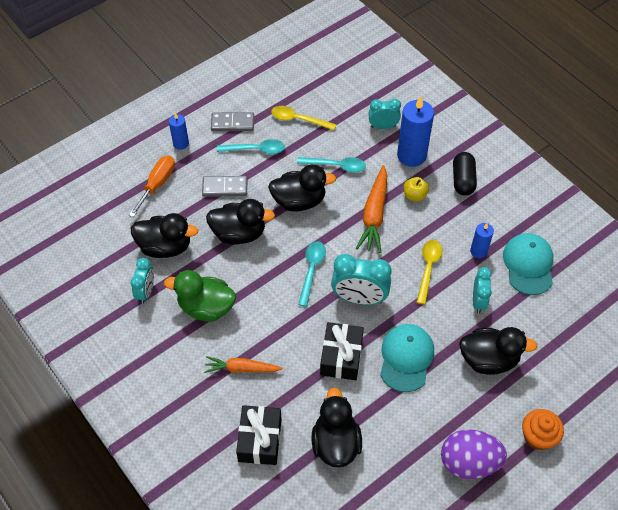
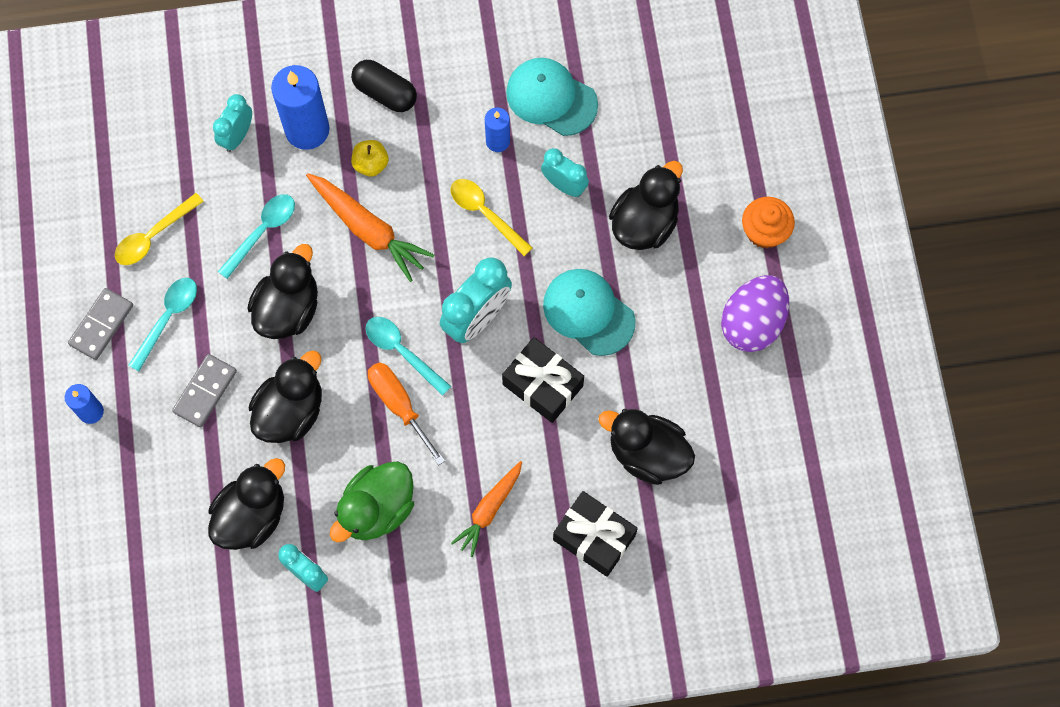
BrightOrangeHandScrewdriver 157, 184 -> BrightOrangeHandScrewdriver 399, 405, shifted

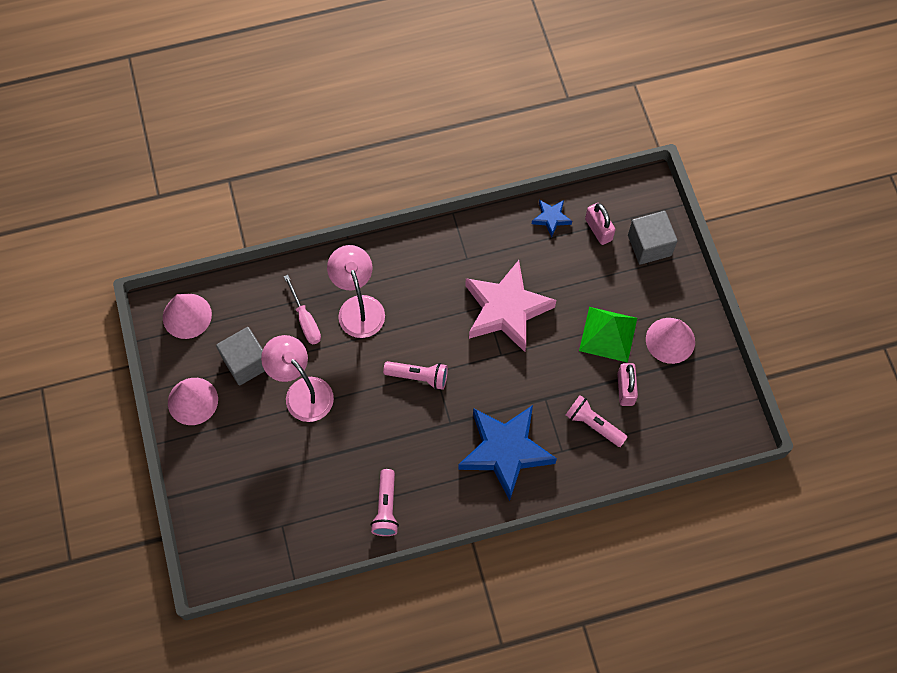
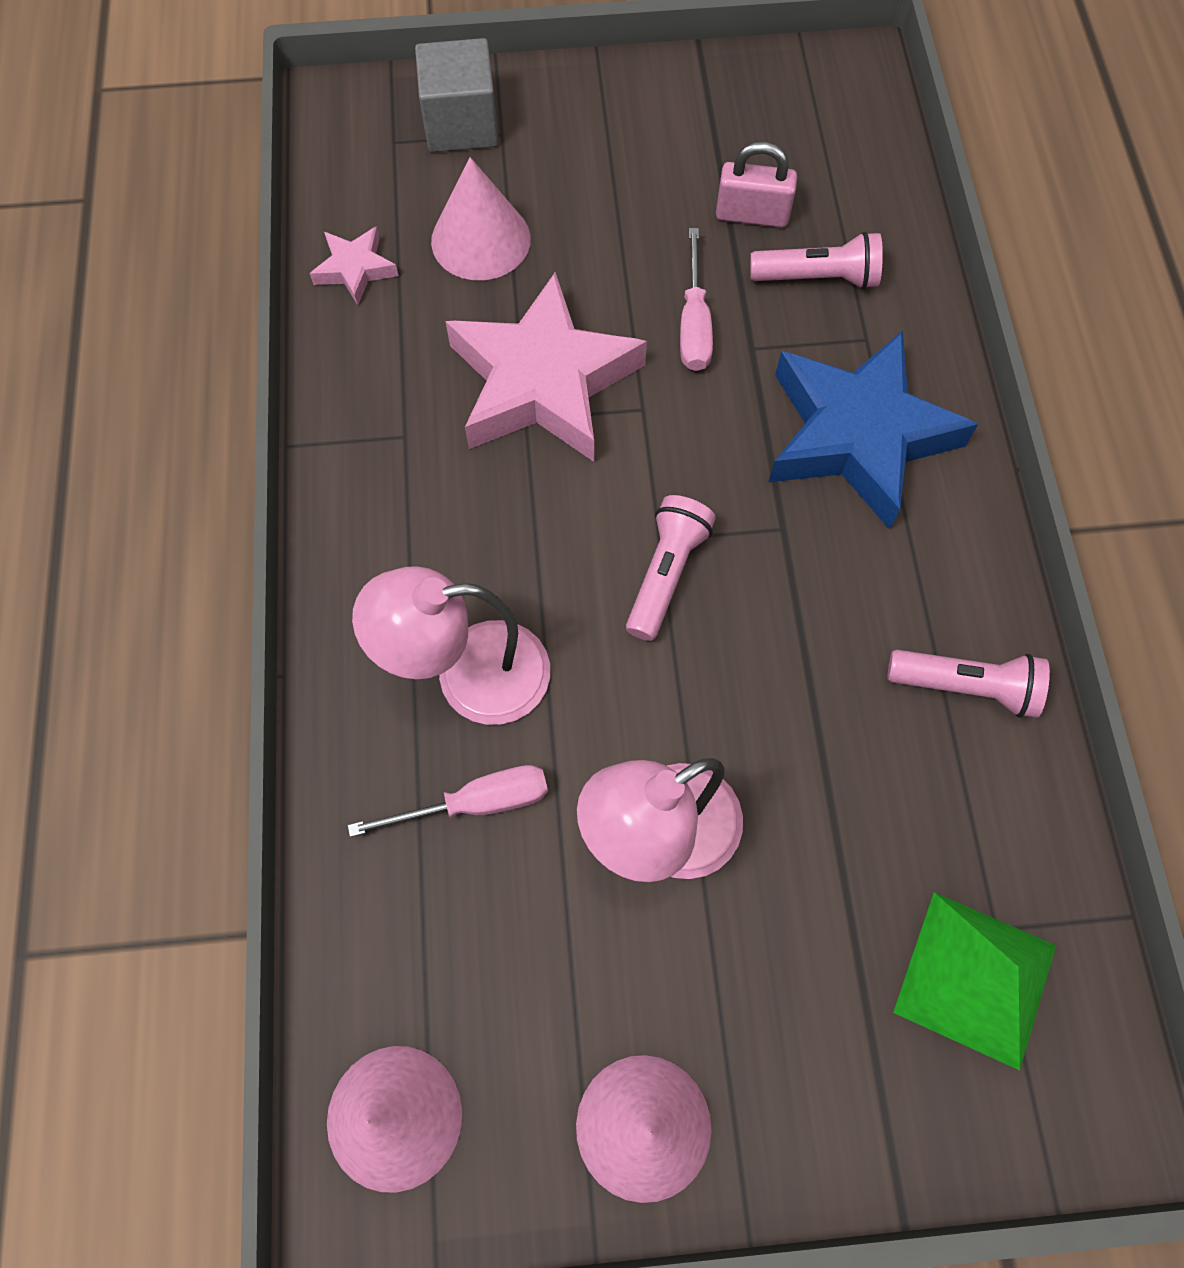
RoyalBlueStar 551, 218 -> RosePinkStar 355, 269
RosePinkSmallLock 598, 229 -> none
LeafGreenSolidPyramid 608, 334 -> LeafGreenSolidPyramid 975, 979, shifted
RosePinkCone 670, 340 -> RosePinkCone 480, 240, shifted
AshGreySolidCube 246, 362 -> none
RosePinkPocketTorch 593, 424 -> RosePinkPocketTorch 818, 278, 135 degrees counterclockwise
none -> RosePinkHandScrewdriver 694, 324

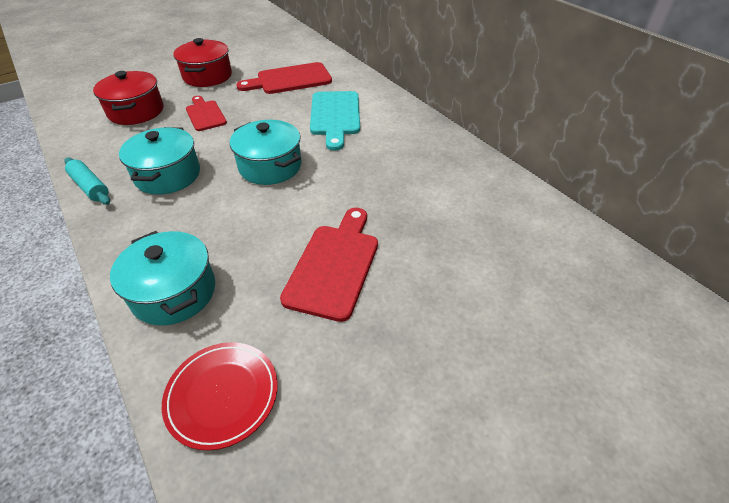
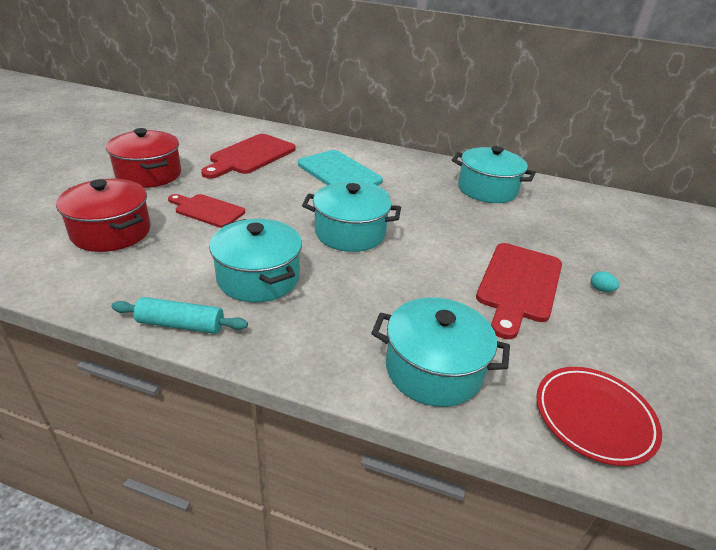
RedCuttingBoard 334, 266 -> RedCuttingBoard 519, 285, 135 degrees counterclockwise
none -> AquaCookingPot 487, 189
none -> AquaEgg 601, 289

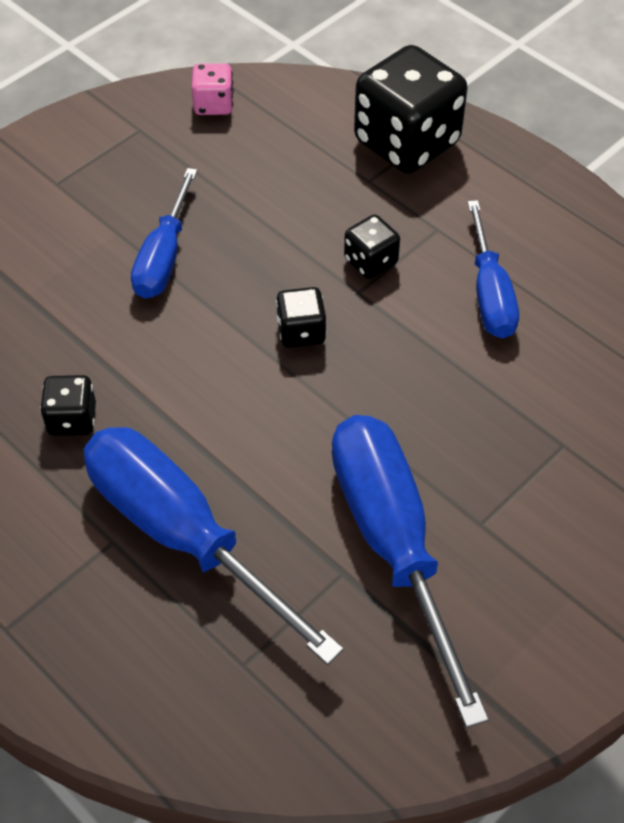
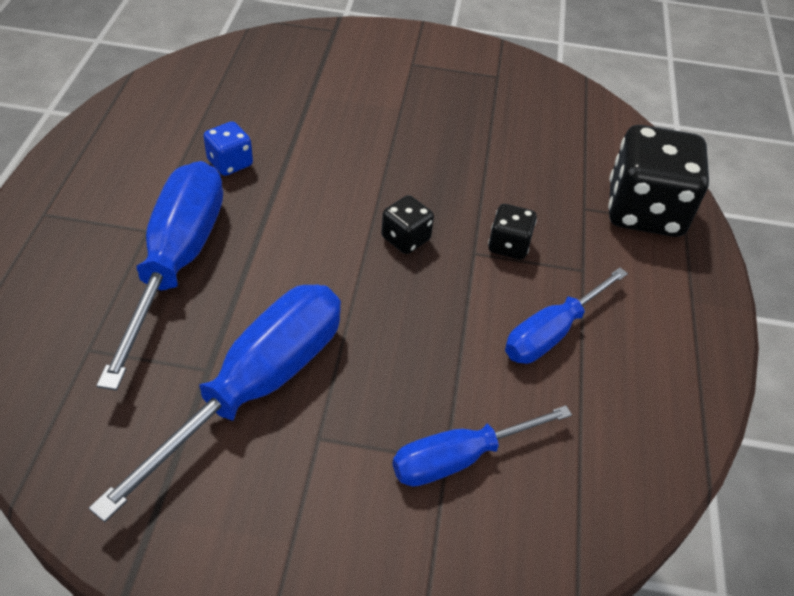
RosePinkDice 213, 105 -> none
RoyalBlueHandScrewdriver 163, 258 -> RoyalBlueHandScrewdriver 458, 458, shifted
EbonyDice 72, 419 -> RoyalBlueDice 230, 163

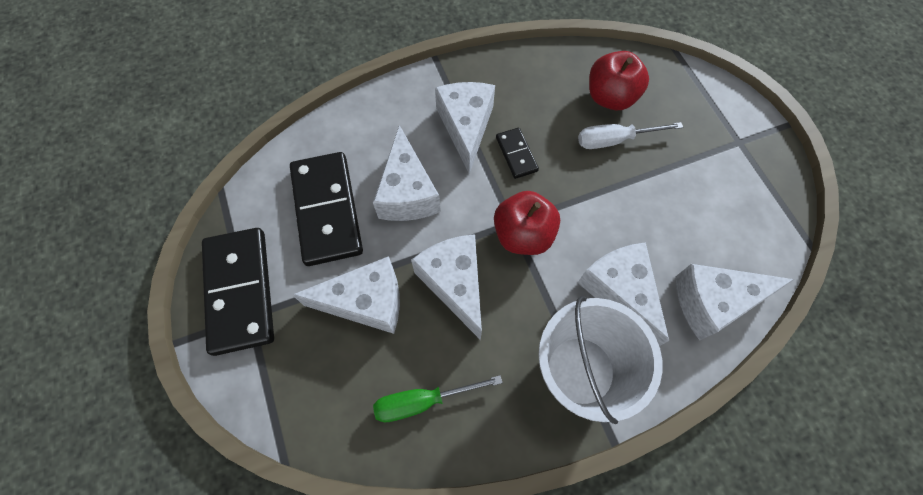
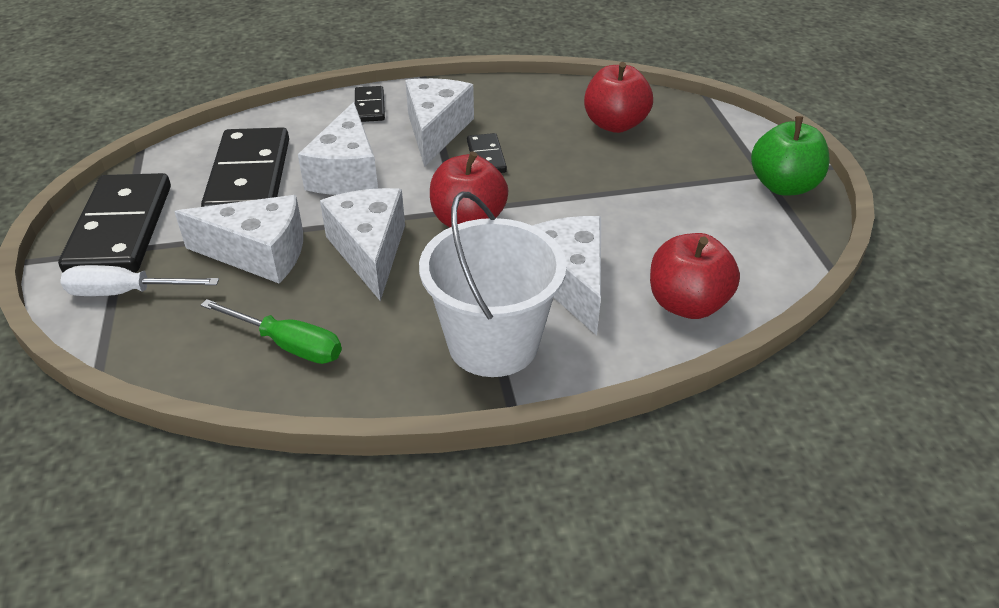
WhiteHandScrewdriver 615, 140 -> WhiteHandScrewdriver 126, 293, shifted
WhitePieceOfCheese 713, 302 -> RedAppleFruit 687, 304
LeafGreenHandScrewdriver 423, 401 -> LeafGreenHandScrewdriver 288, 344, 150 degrees counterclockwise
none -> EbonyDominoTile 370, 107
none -> LeafGreenAppleFruit 783, 186

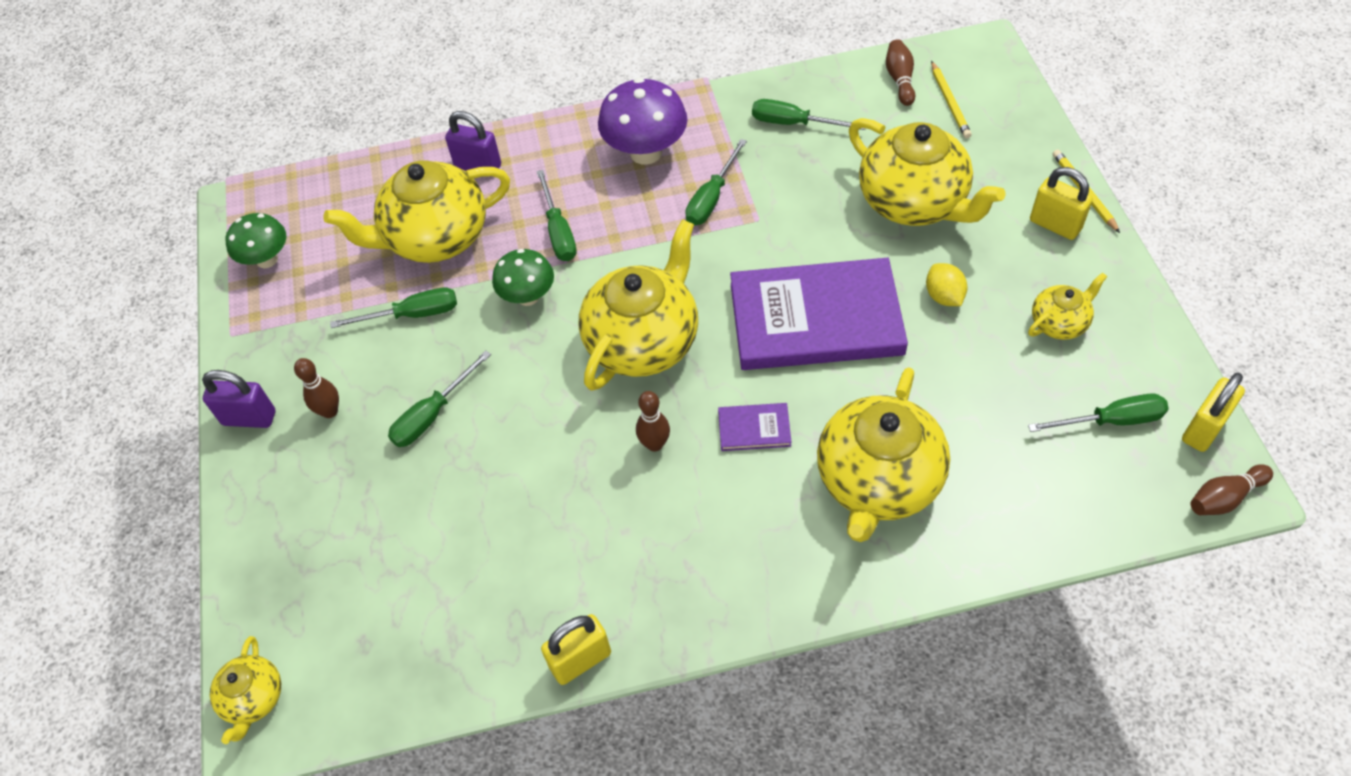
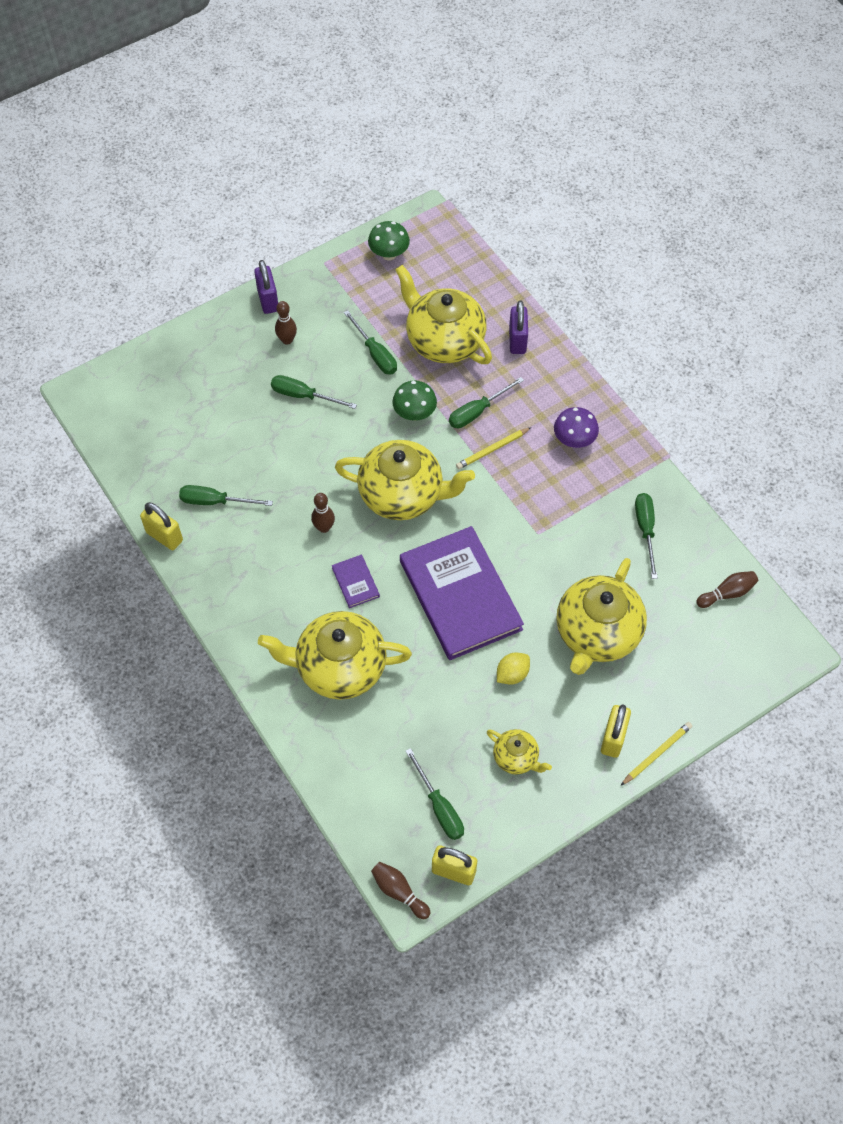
BrightYellowPencil 949, 102 -> BrightYellowPencil 492, 449, shifted
VioletToadstool 646, 152 -> VioletToadstool 574, 440, x0.64
LeafGreenHandScrewdriver 712, 198 -> LeafGreenHandScrewdriver 215, 501, shifted
BrightYellowChinaTeapot 254, 699 -> none

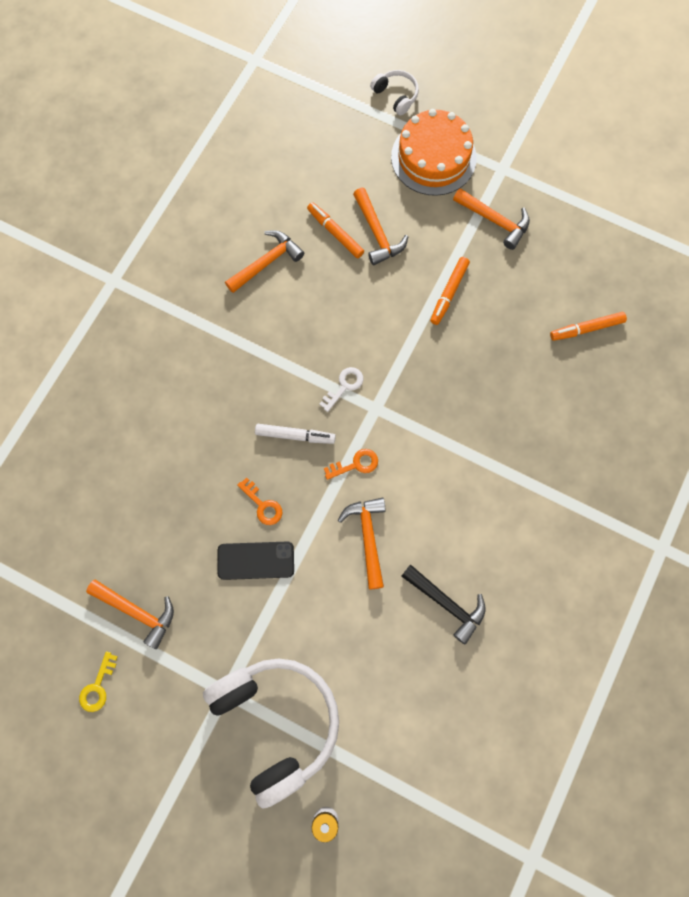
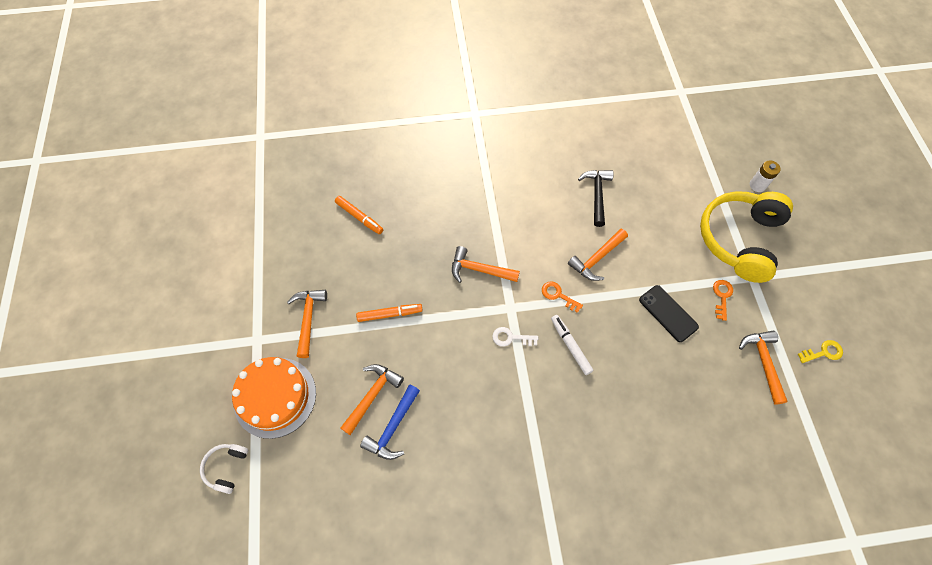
BrightOrangeMarkerPen 335, 233 -> RoyalBlueClawHammer 393, 428
BrightOrangeClawHammer 267, 262 -> BrightOrangeClawHammer 479, 270, shifted
BrightOrangeDoorKey 262, 505 -> BrightOrangeDoorKey 722, 296, shifted
WhiteHeadphones 276, 722 -> BrightYellowHeadphones 740, 239

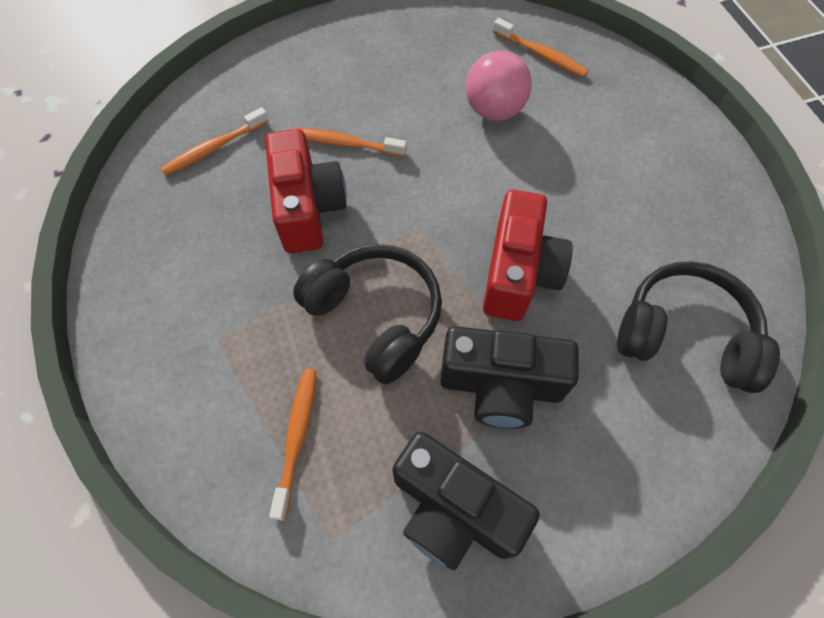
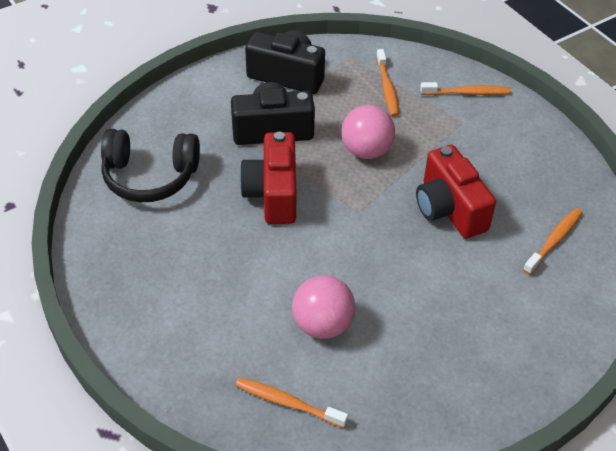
BrightOrangeToothbrush 346, 144 -> BrightOrangeToothbrush 467, 93, shifted
EbonyHeadphones 375, 316 -> RosePinkSphere 366, 151

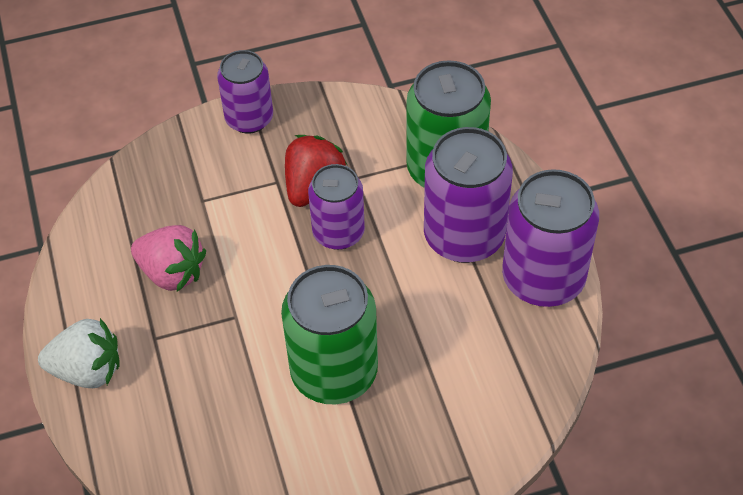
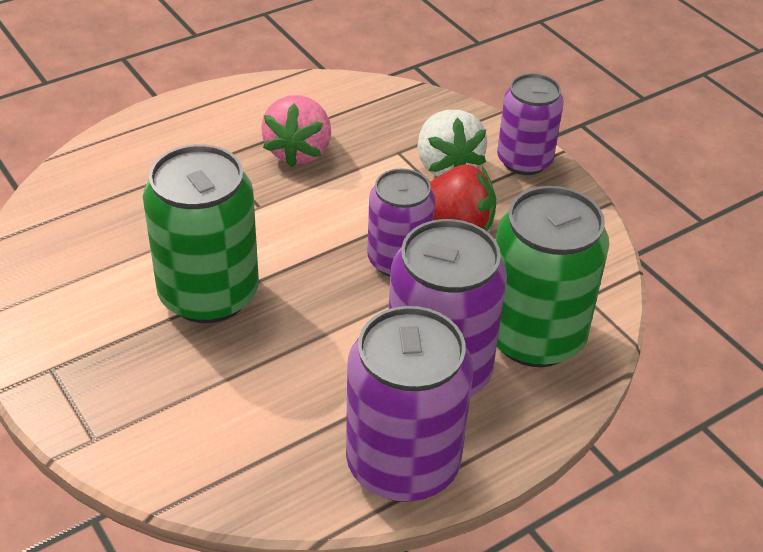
WhiteBerry 87, 370 -> WhiteBerry 447, 166, shifted

